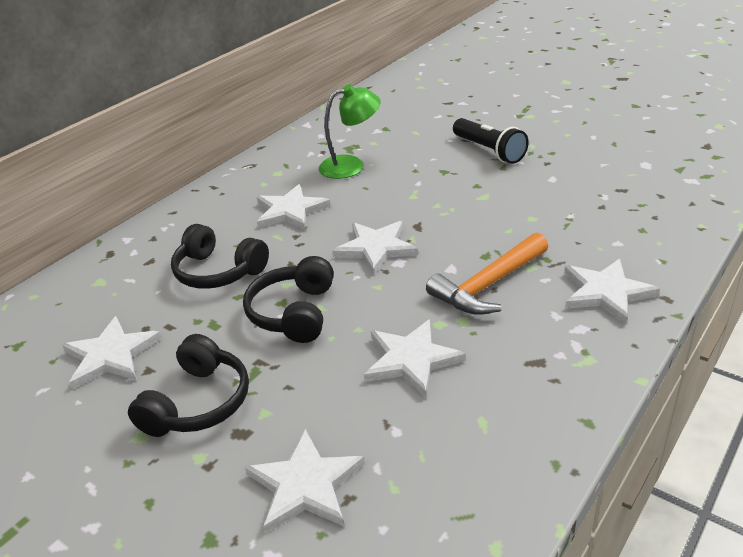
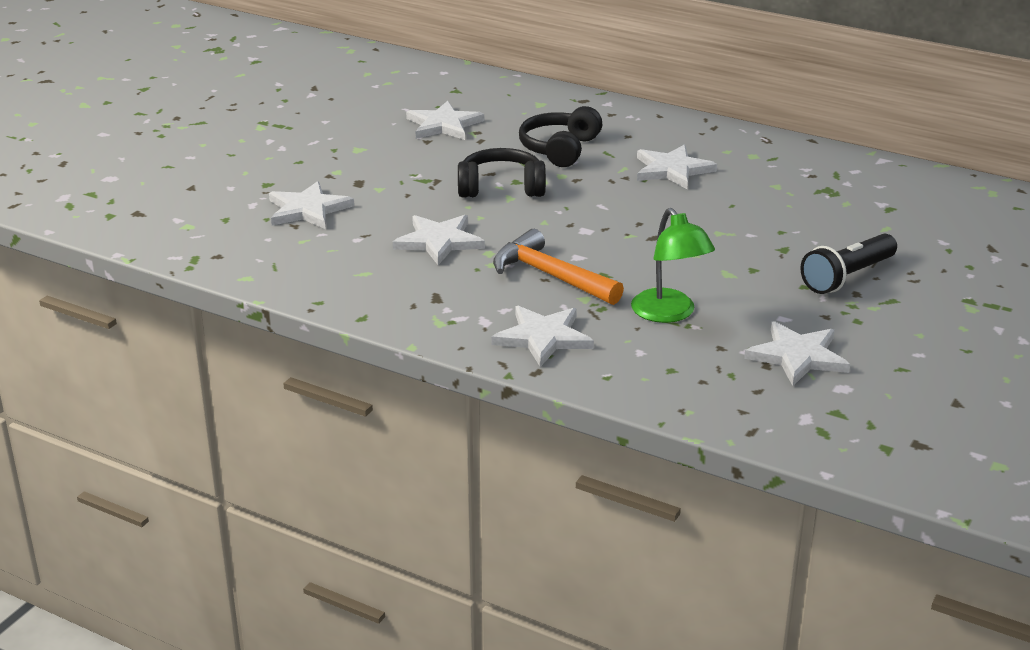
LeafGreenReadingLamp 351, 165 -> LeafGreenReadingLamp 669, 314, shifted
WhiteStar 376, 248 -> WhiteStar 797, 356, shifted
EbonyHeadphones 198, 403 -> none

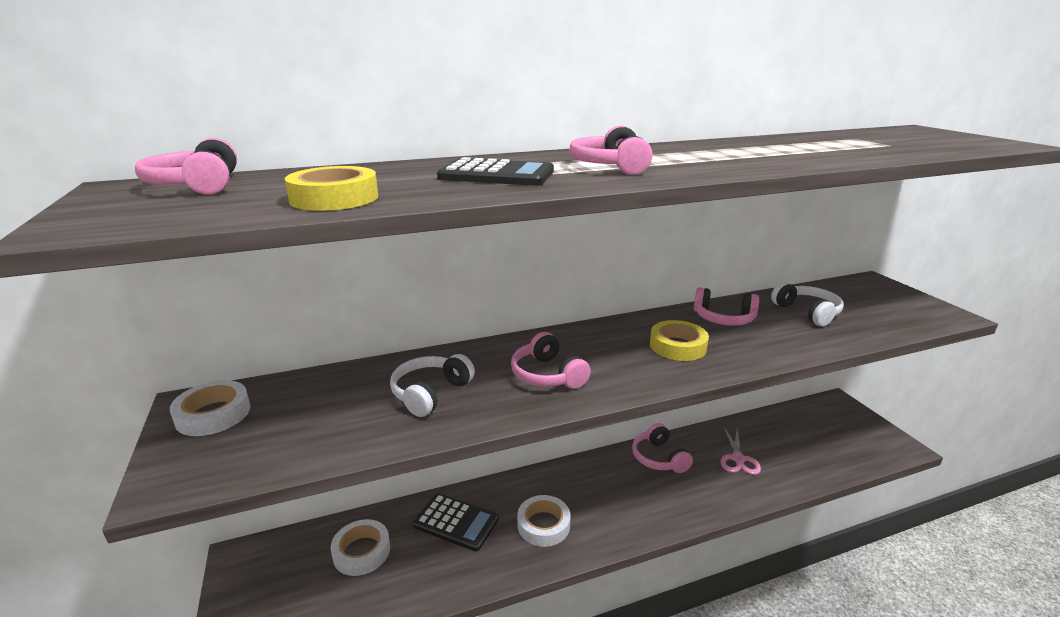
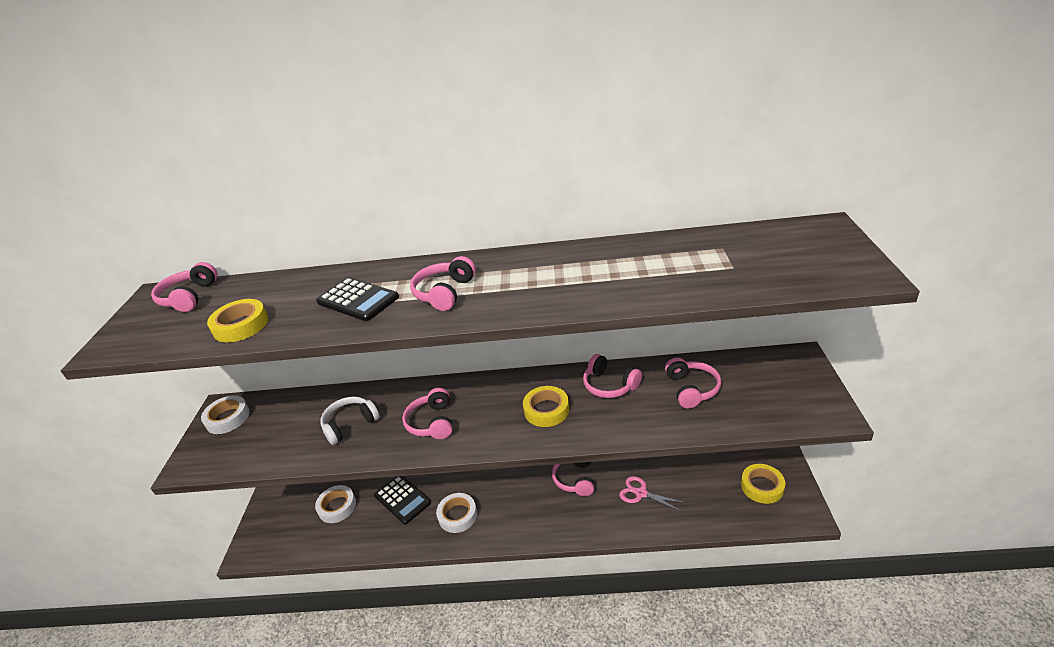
WhiteHeadphones 807, 312 -> RosePinkHeadphones 691, 389
RosePinkShears 738, 459 -> RosePinkShears 641, 493, 90 degrees clockwise
none -> BrightYellowStickyTape 762, 486

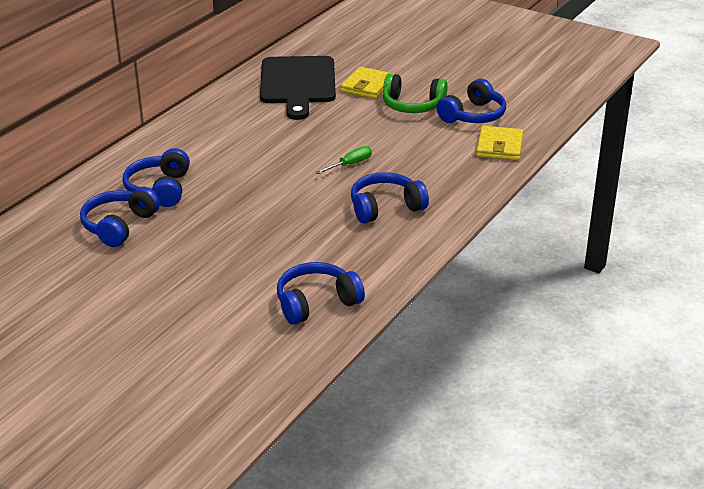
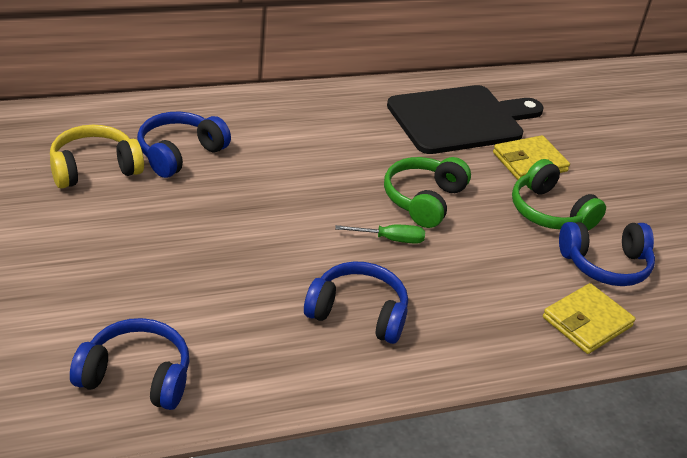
EbonyCuttingBoard 298, 83 -> EbonyCuttingBoard 460, 119, 150 degrees counterclockwise
RoyalBlueHeadphones 119, 226 -> BrightYellowHeadphones 94, 168
none -> LeafGreenHeadphones 423, 200

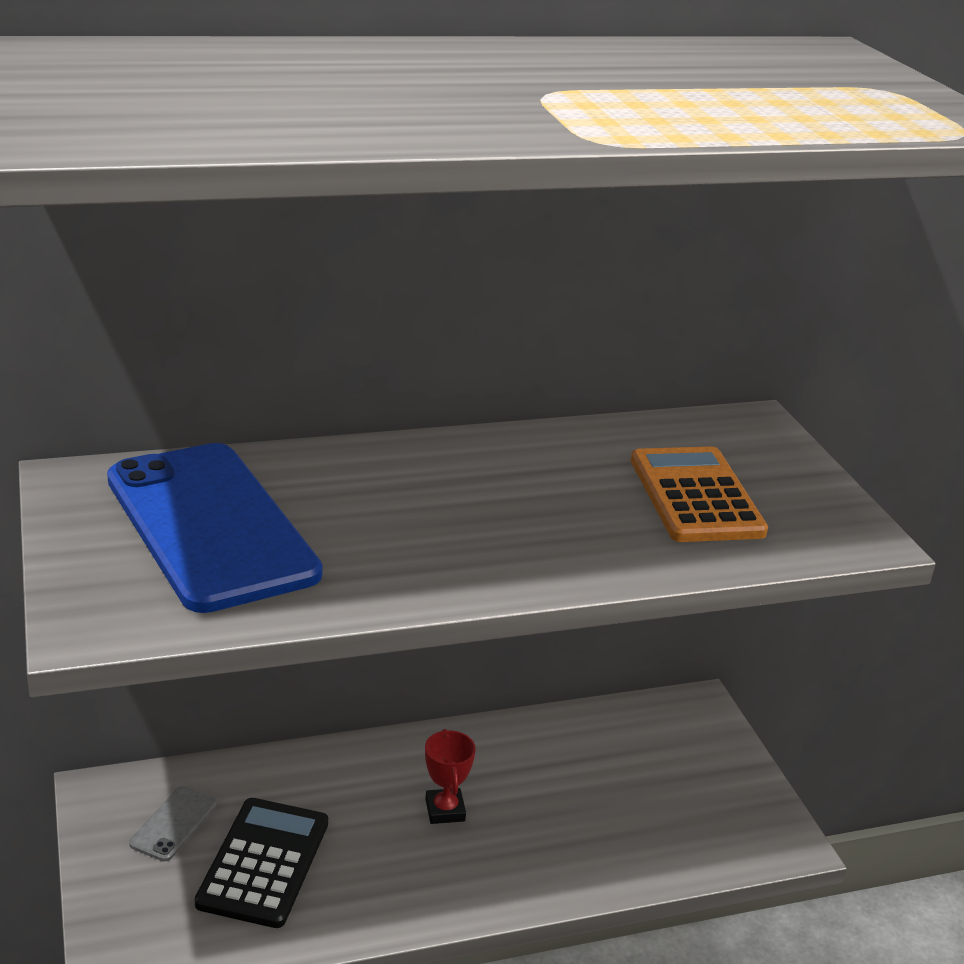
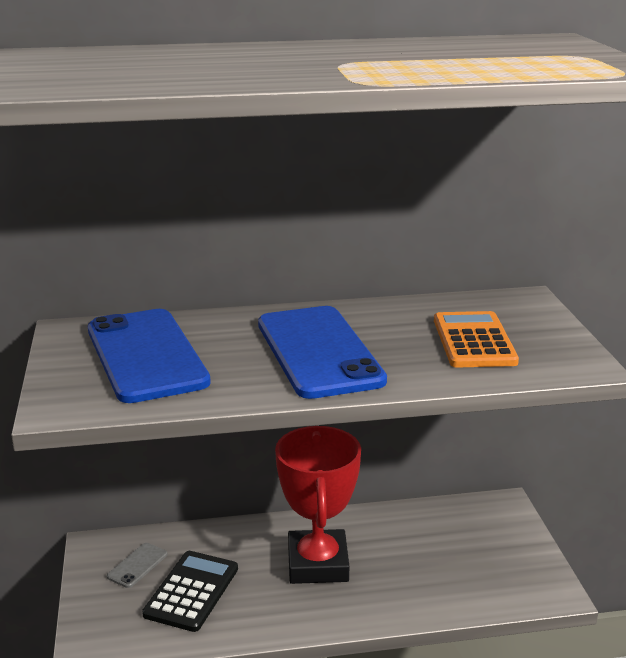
RedAwardCup 445, 810 -> RedAwardCup 317, 564, x2.42
none -> RoyalBlueMobilePhone 319, 352

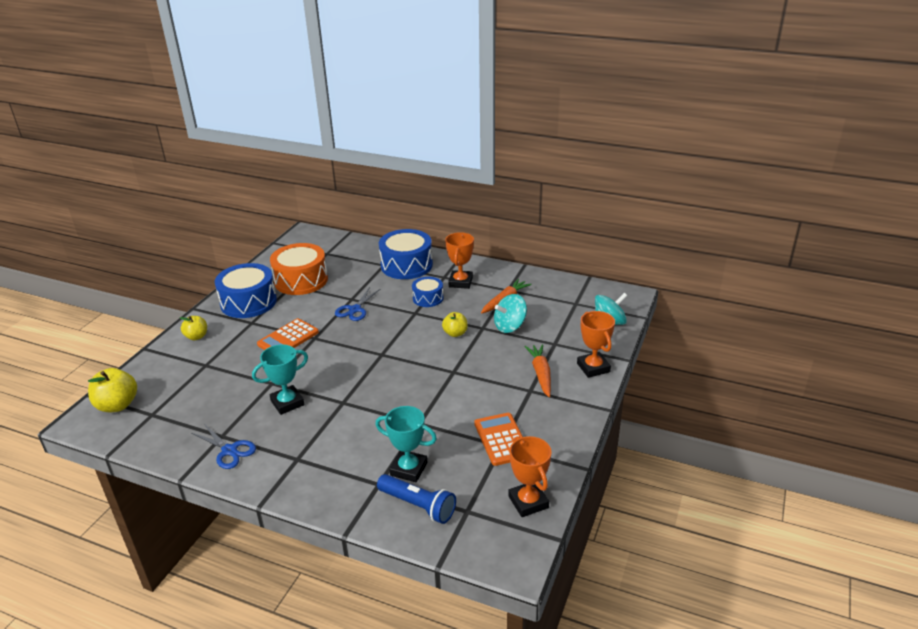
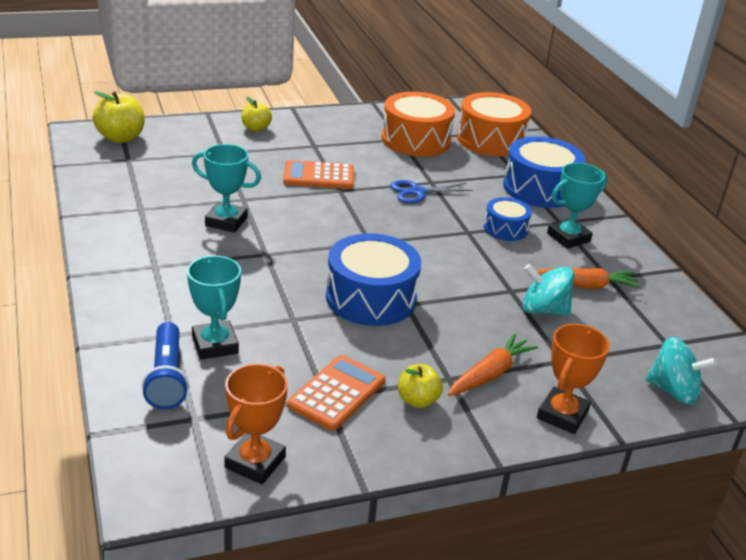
BrightOrangeAwardCup 460, 282 -> AquaAwardCup 568, 237
RoyalBlueSnareDrum 248, 302 -> RoyalBlueSnareDrum 371, 298, shifted
BrightYellowAppleFruit 455, 333 -> BrightYellowAppleFruit 417, 400, shifted
RoyalBlueShears 229, 451 -> none
none -> BrightOrangeSnareDrum 491, 140

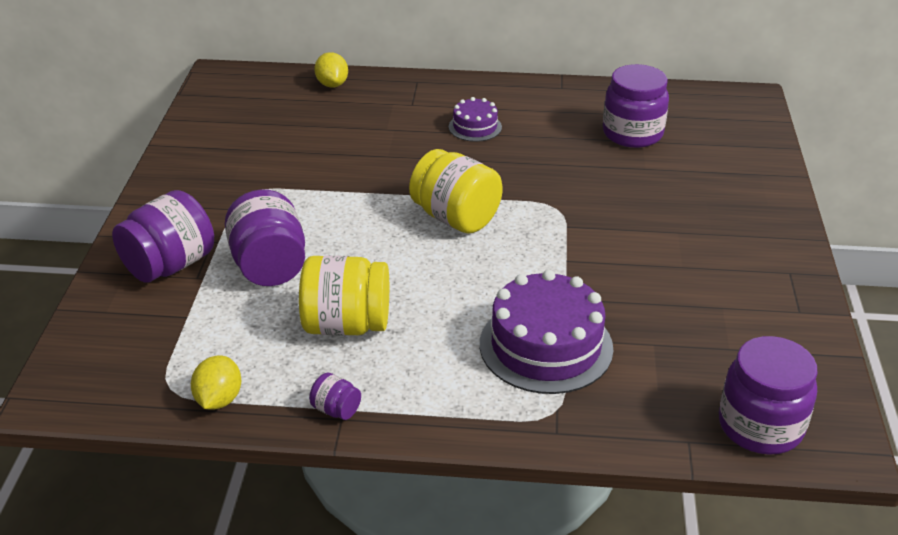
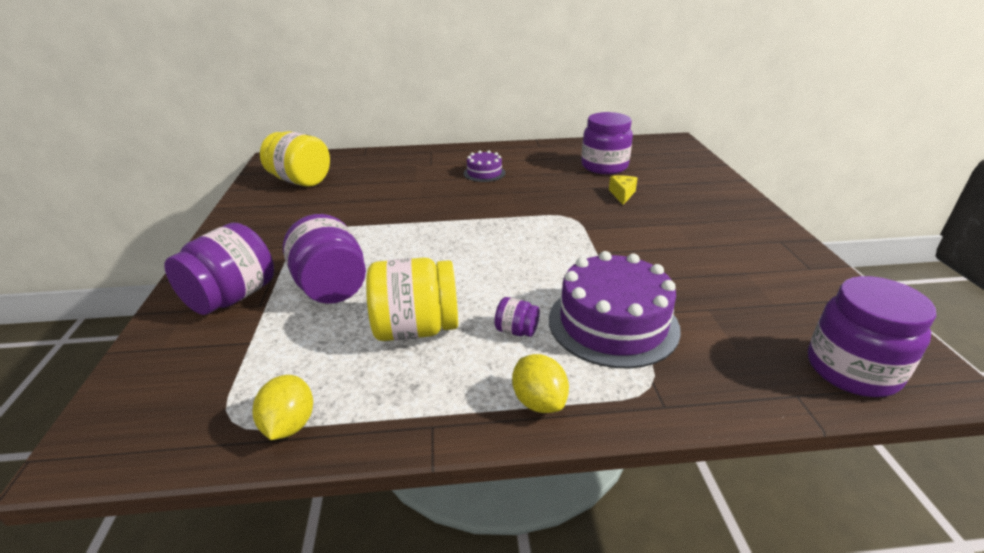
BrightYellowLemon 332, 84 -> BrightYellowLemon 539, 401, shifted
BrightYellowJar 456, 218 -> BrightYellowJar 300, 181, shifted
VioletJar 336, 410 -> VioletJar 516, 331, shifted
none -> BrightYellowPieceOfCheese 622, 194

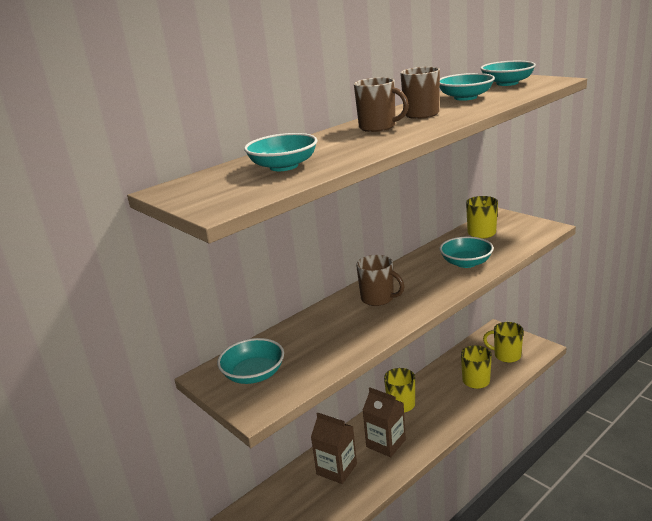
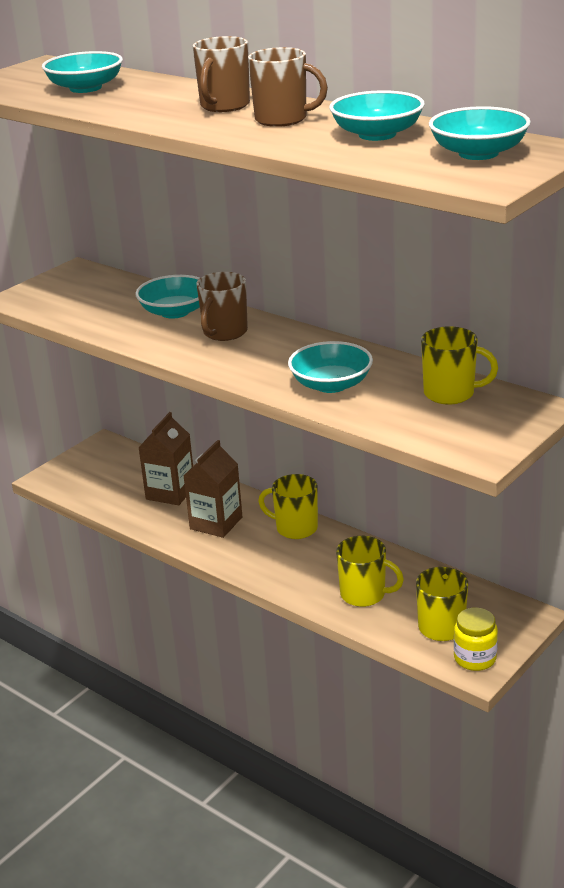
AquaBowl 254, 374 -> AquaBowl 175, 312, shifted
none -> BrightYellowJar 475, 658

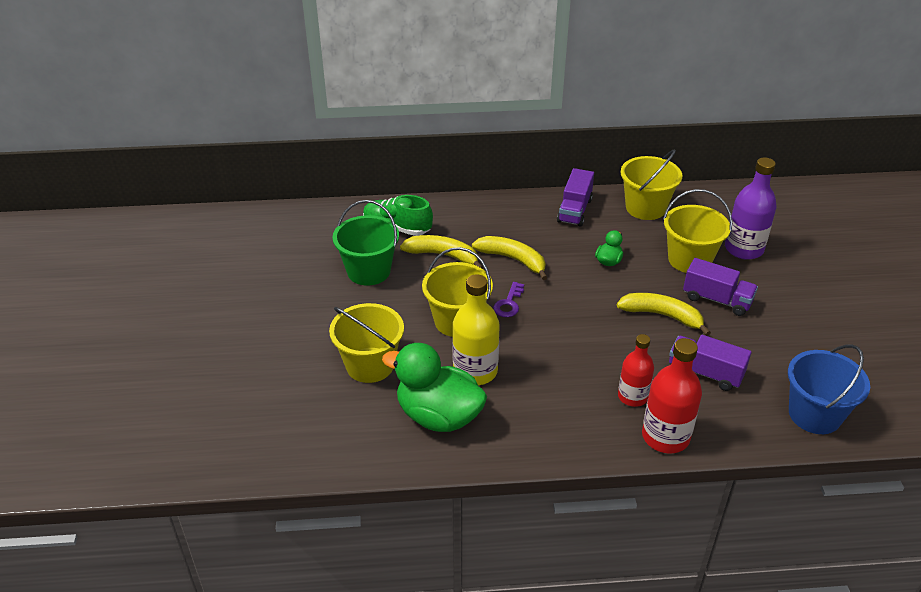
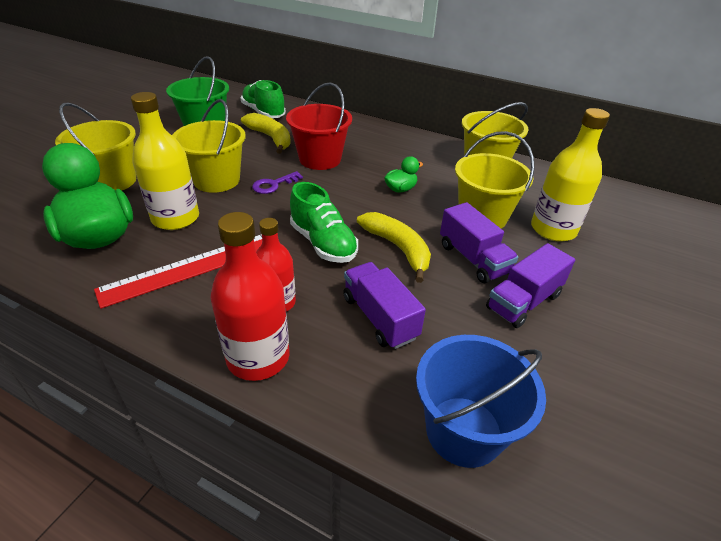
VioletFlask 743, 249 -> BrightYellowFlask 553, 229
VioletLorry 575, 210 -> VioletLorry 523, 301, shifted
BrightYellowToyBanana 513, 259 -> RedSandBucket 320, 159
none -> LeafGreenSneaker 323, 243
none -> RedRuler 190, 268

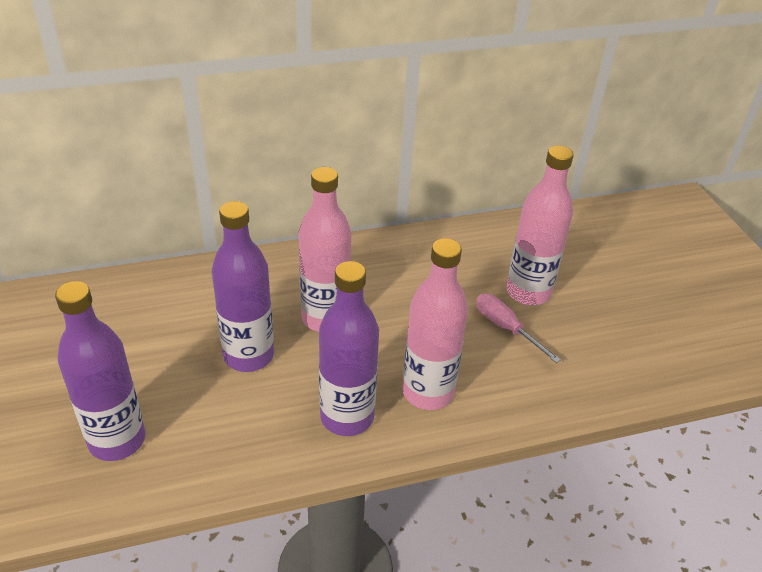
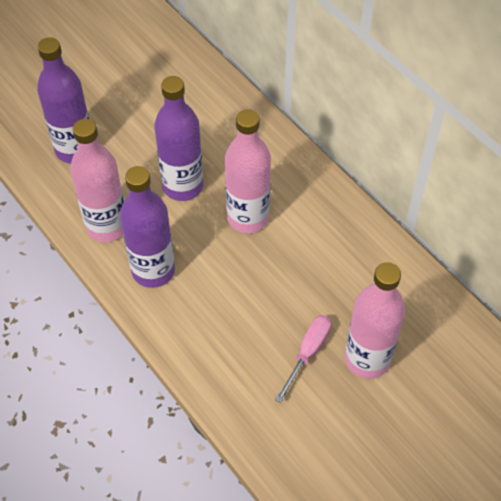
RosePinkFlask 428, 392 -> RosePinkFlask 107, 226, shifted

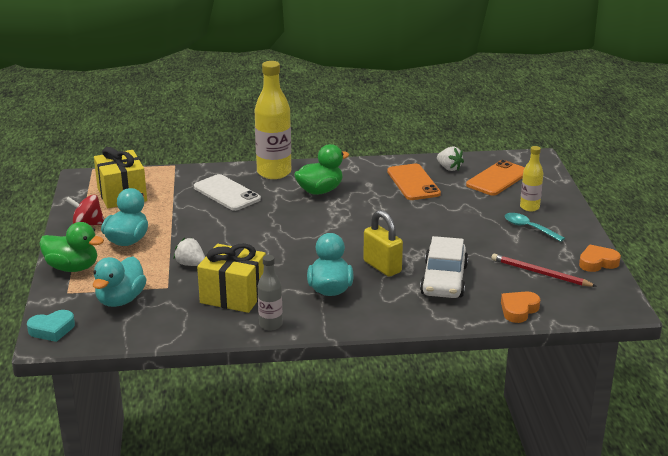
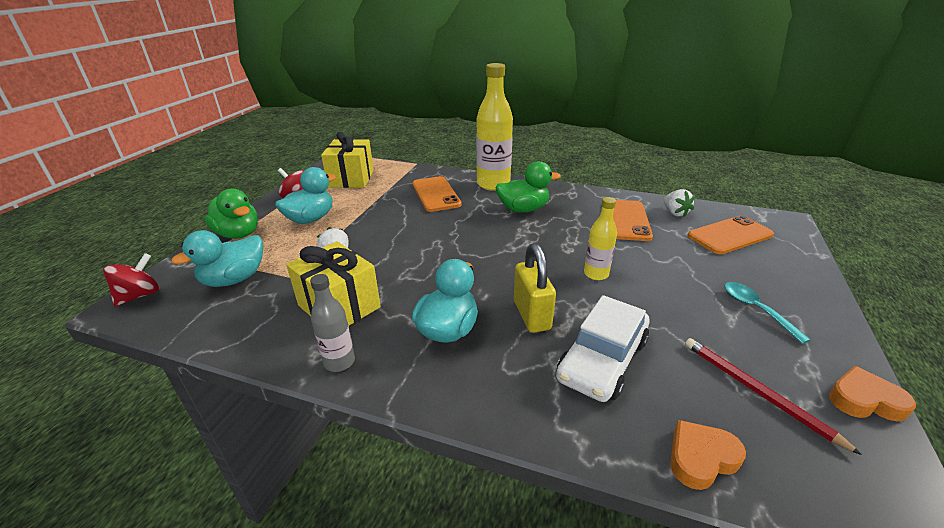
BrightYellowFlask 529, 207 -> BrightYellowFlask 596, 274, shifted
WhiteMobilePhone 226, 193 -> BrightOrangeMobilePhone 436, 194
AquaHeart 52, 329 -> RedToyTop 140, 295

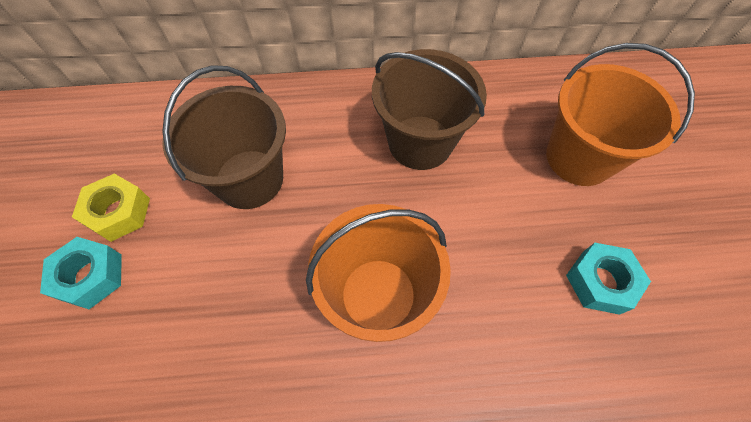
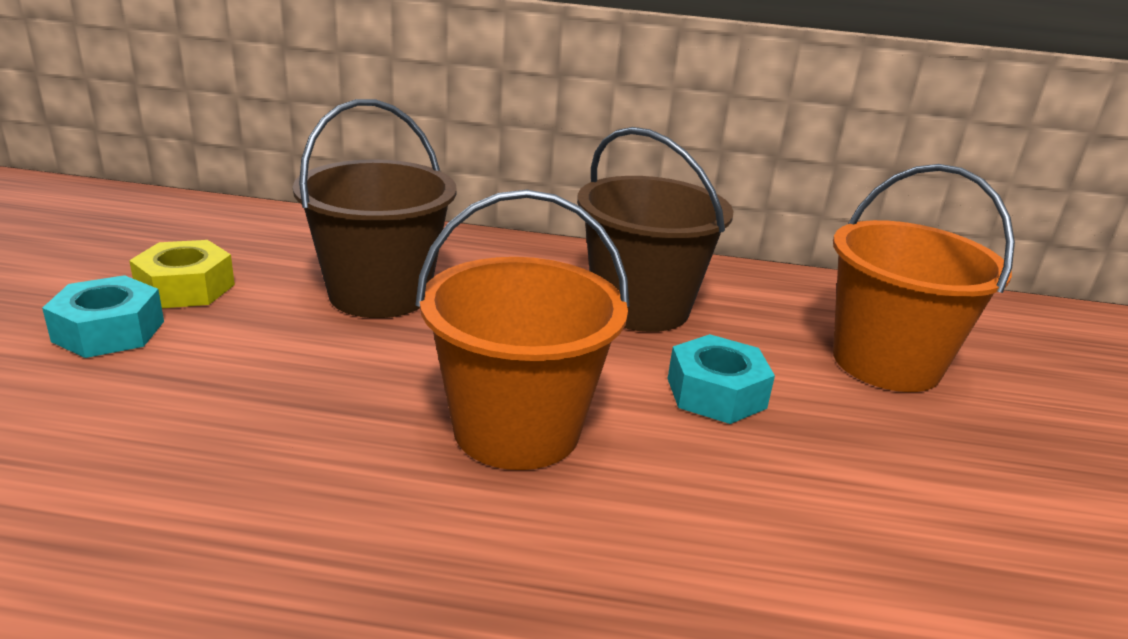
AquaNut 600, 282 -> AquaNut 716, 393, shifted

